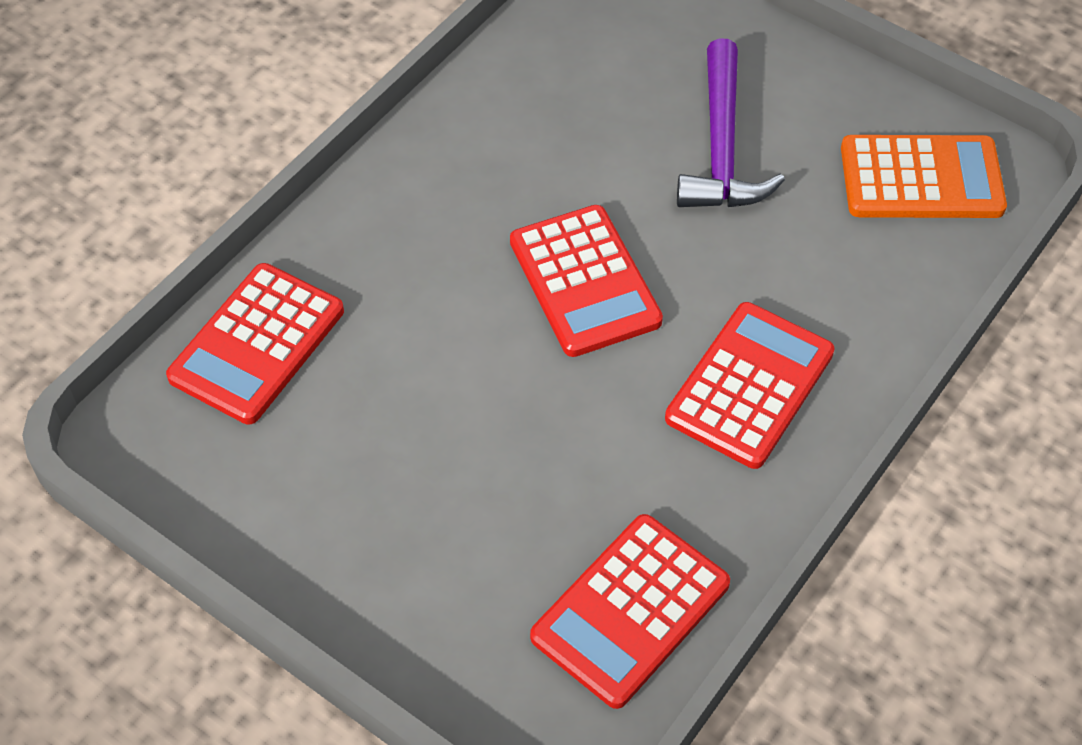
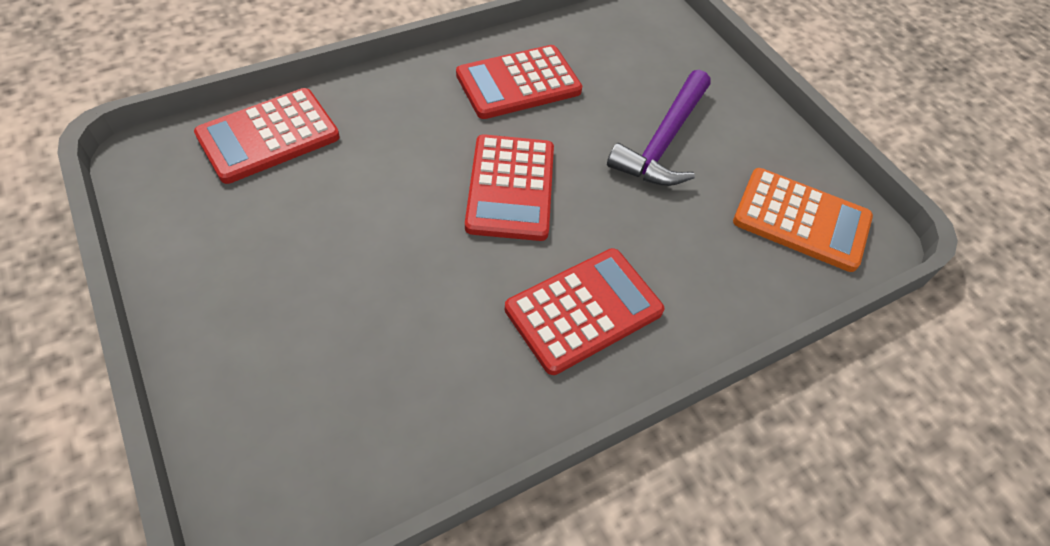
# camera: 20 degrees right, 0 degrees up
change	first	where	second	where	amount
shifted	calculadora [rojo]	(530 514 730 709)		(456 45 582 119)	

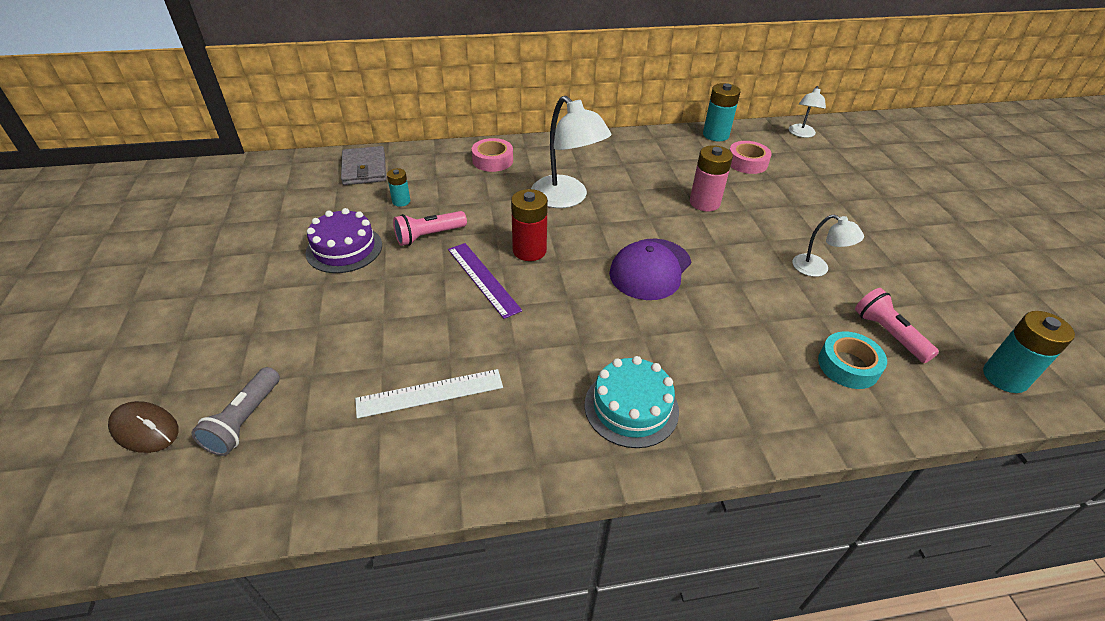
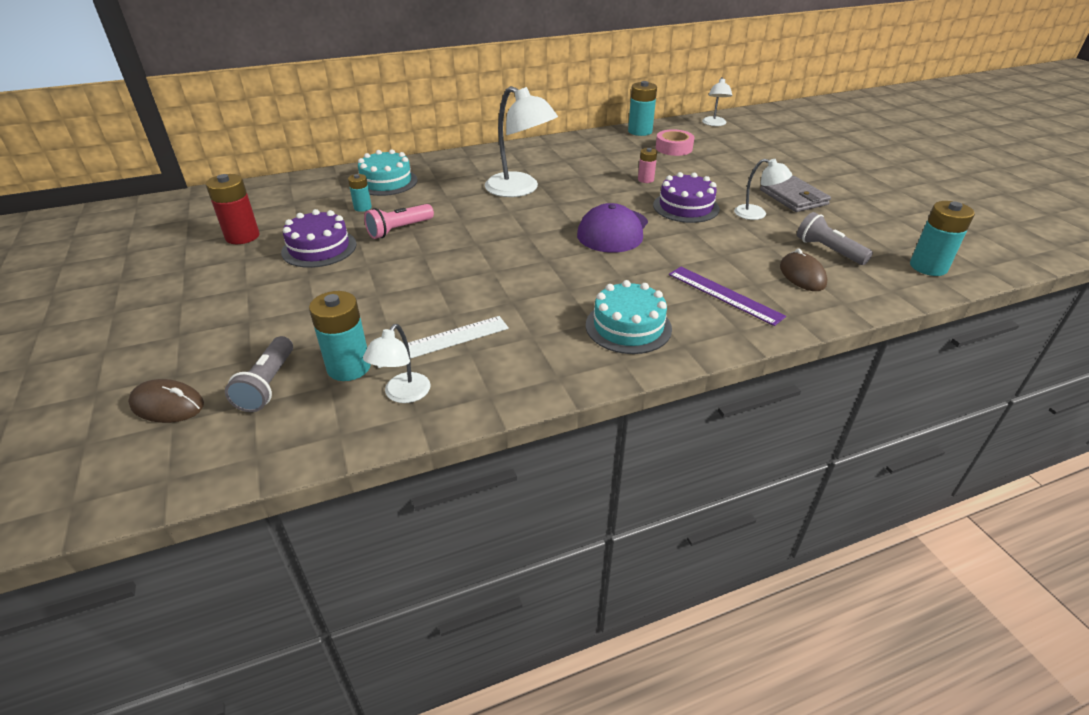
# camera: 10 degrees left, 5 degrees down
change	first	where	second	where	amount
gone	cinta adhesiva [rosa]	(472 138 513 172)			
new			pila [turquesa]	(309 291 371 381)	
new			tarta [turquesa]	(358 149 418 196)	
new			lámpara [blanco]	(363 324 431 403)	
new			tarta [morado]	(653 172 720 223)	
shifted	cartera [gris]	(341 146 386 185)		(760 176 831 212)	
shifted	regla [morado]	(448 243 522 319)		(669 267 786 326)	
shifted	pila [rojo]	(511 189 548 261)		(206 174 259 244)	
swapped	cinta adhesiva [turquesa]	(818 332 887 389)	ratón [marrón]	(780 248 828 291)	
repainted	lámpara de mano [rosa]	(855 288 939 363)	lámpara de mano [gris]	(797 212 873 265)	
scaled	pila [rosa]	(690 145 733 211)		(638 148 657 183)	x0.58

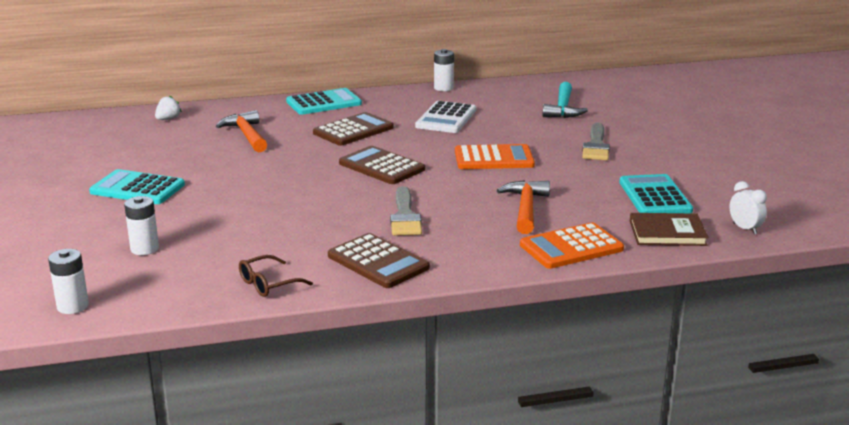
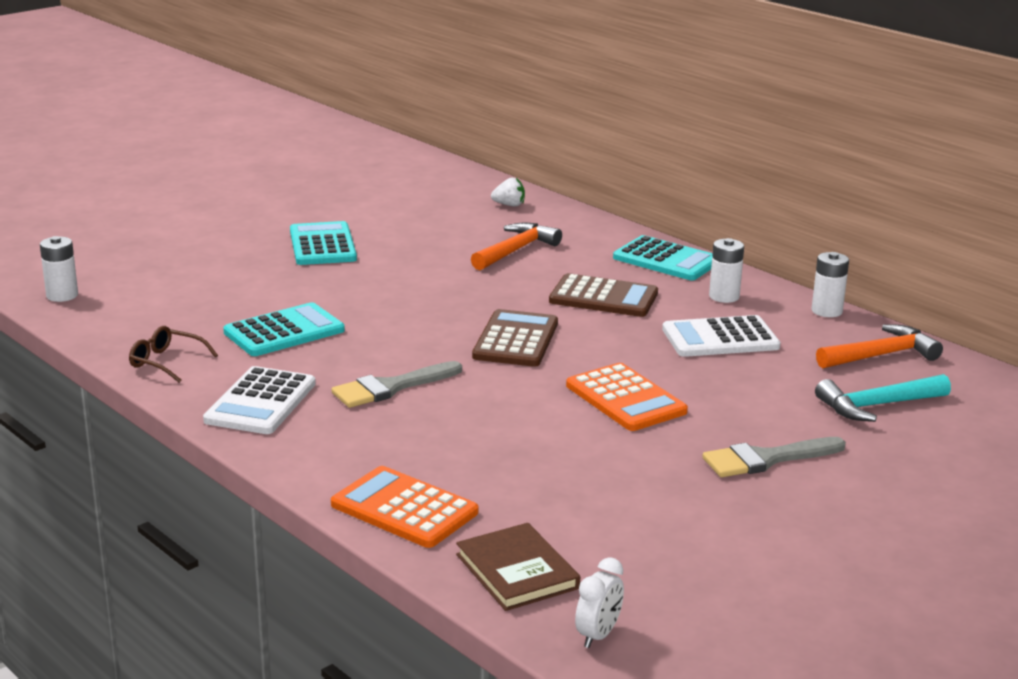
# camera: 60 degrees right, 0 degrees up
change	first	where	second	where	amount
shifted	pila [blanco]	(124 196 159 255)		(709 238 744 303)	
shifted	martillo [naranja]	(497 180 550 234)		(816 324 943 368)	
shifted	calculadora [turquesa]	(619 174 693 213)		(223 302 345 356)	
repainted	calculadora [marrón]	(328 233 430 288)	calculadora [blanco]	(203 366 316 434)	

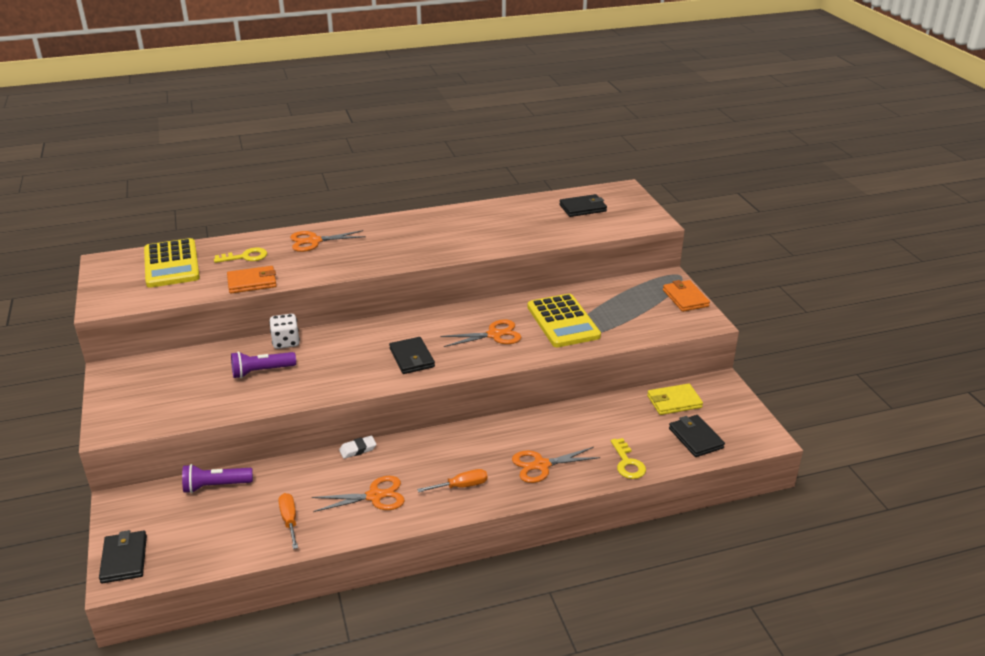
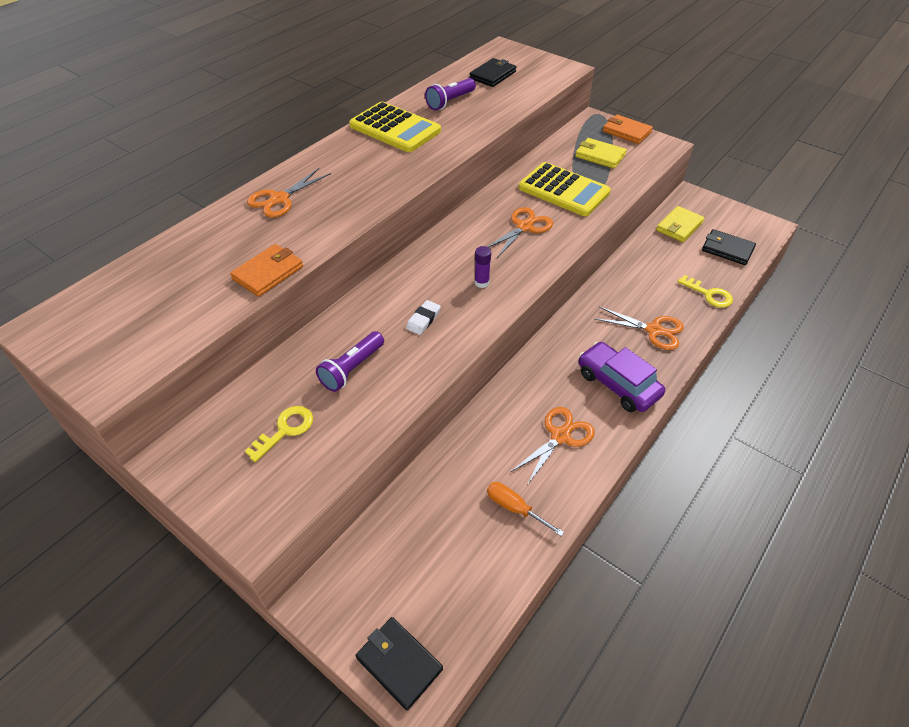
# camera: 35 degrees left, 15 degrees up
change	first	where	second	where	amount
gone	dado [blanco]	(269 314 300 349)			
new			cartera [amarillo]	(575 138 627 169)	
shifted	calculadora [amarillo]	(144 238 200 288)		(349 102 441 152)	
shifted	lámpara de mano [morado]	(182 464 253 493)		(425 78 476 110)	
shifted	llave [amarillo]	(214 248 267 263)		(245 406 313 462)	
shifted	goma de borrar [blanco]	(339 435 377 459)		(406 300 441 335)	
swapped	cartera [negro]	(389 337 435 374)	barra de pegamento [morado]	(474 246 491 288)	
swapped	destornillador [naranja]	(417 469 488 492)	coche [morado]	(578 342 665 412)	
rotated	tijeras [naranja]	(512 447 600 483)		(595 306 684 350)	105 degrees counterclockwise

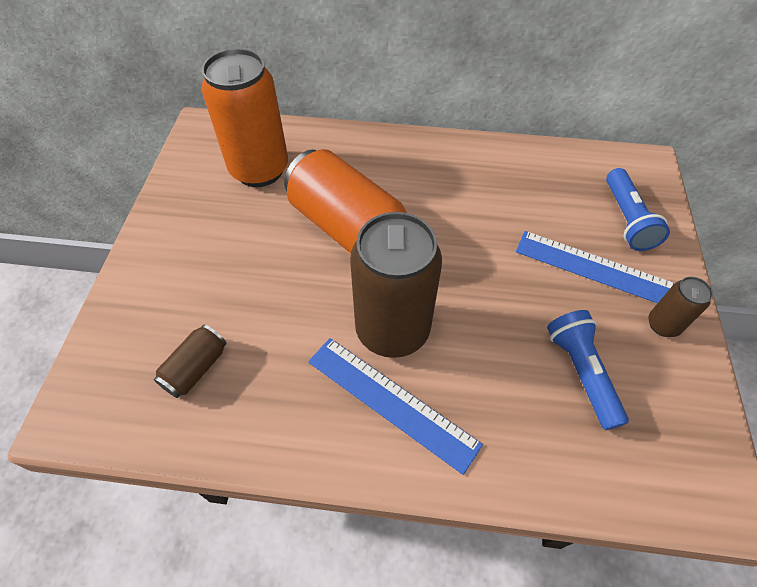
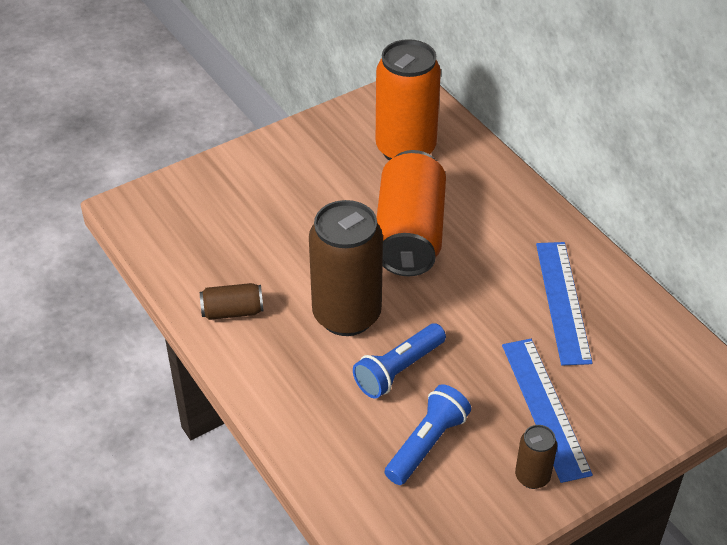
# camera: 50 degrees right, 10 degrees down
change	first	where	second	where	amount
shifted	lata [marrón]	(154 325 227 398)		(200 283 264 320)	
shifted	regla [azul]	(308 338 483 475)		(536 242 593 365)	
shifted	lámpara de mano [azul]	(606 168 670 251)		(353 323 446 399)	

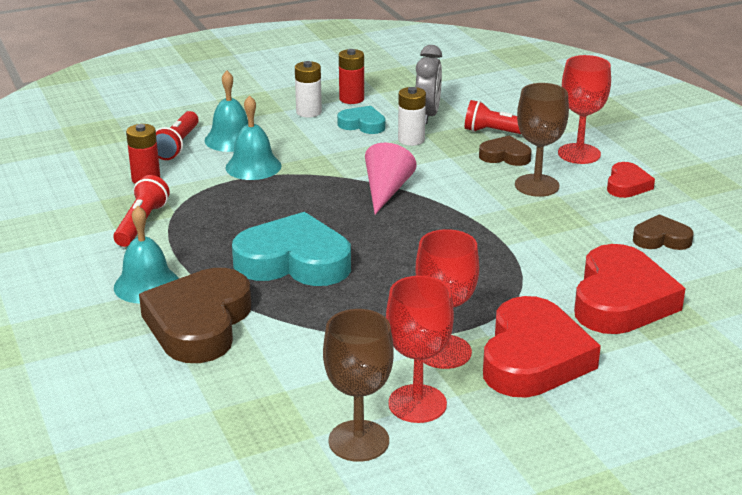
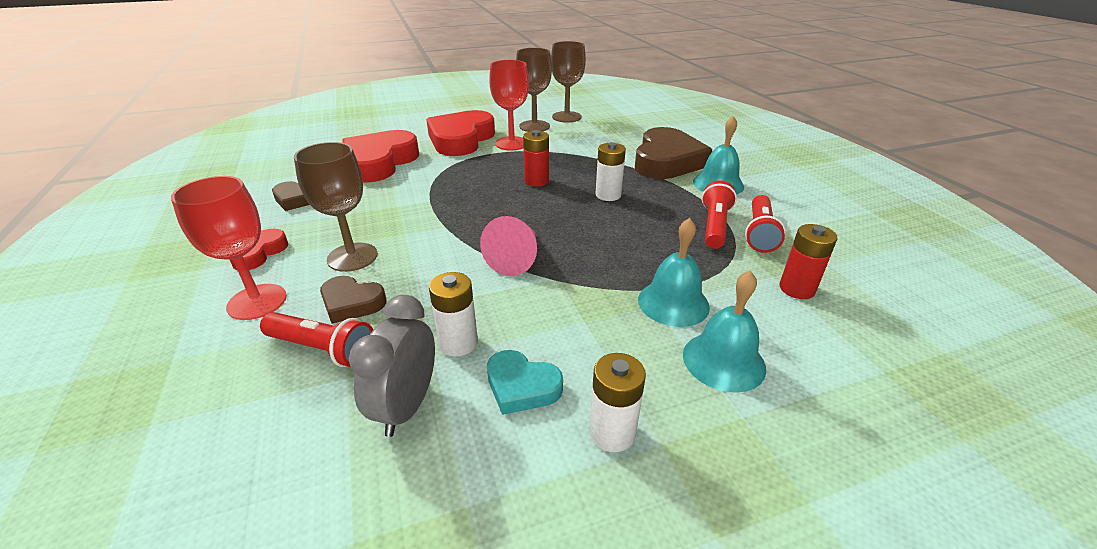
# camera: 175 degrees left, 5 degrees up
change	first	where	second	where	amount
shifted	lámpara de mano [rojo]	(156 111 199 160)		(702 180 737 249)	
shifted	pila [rojo]	(339 49 364 104)		(523 130 549 187)	
swapped	corazón [turquesa]	(232 212 351 286)	pila [blanco]	(596 142 626 201)	
repainted	copa [rojo]	(386 276 454 423)	copa [marrón]	(516 48 552 132)	

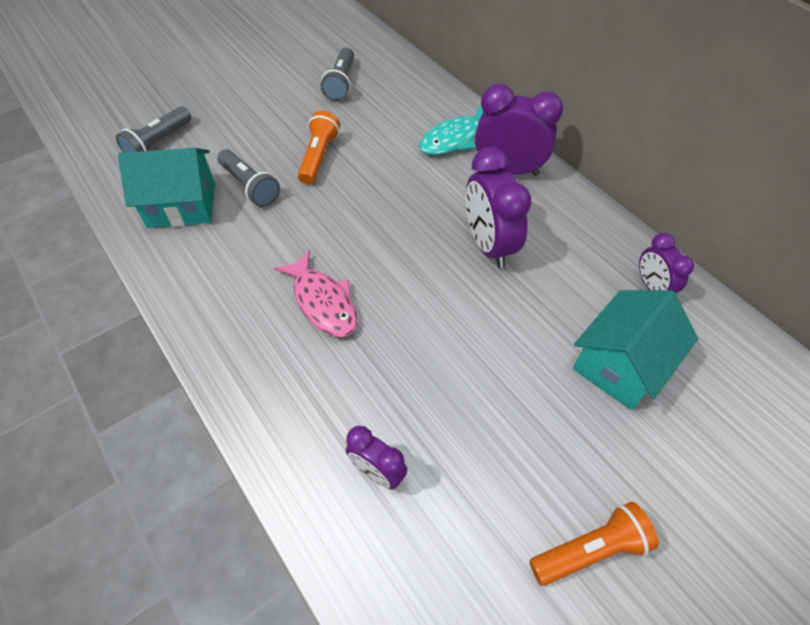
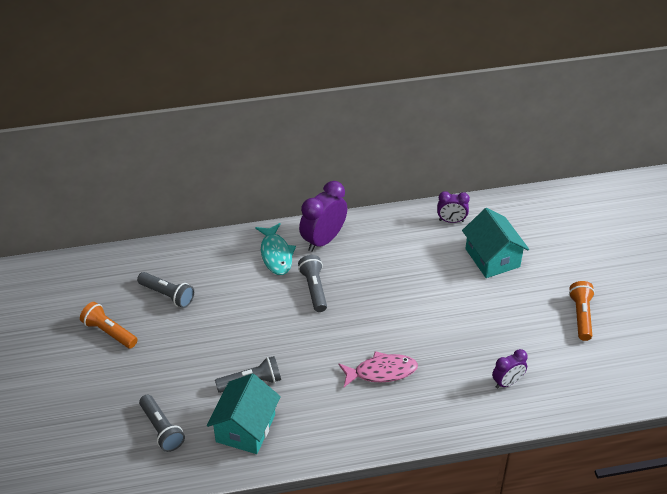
# camera: 65 degrees left, 10 degrees down
change	first	where	second	where	amount
gone	despertador [morado]	(466 147 532 268)			
new			lámpara de mano [gris]	(298 255 327 312)	
shifted	lámpara de mano [naranja]	(298 111 340 184)		(80 302 138 349)	

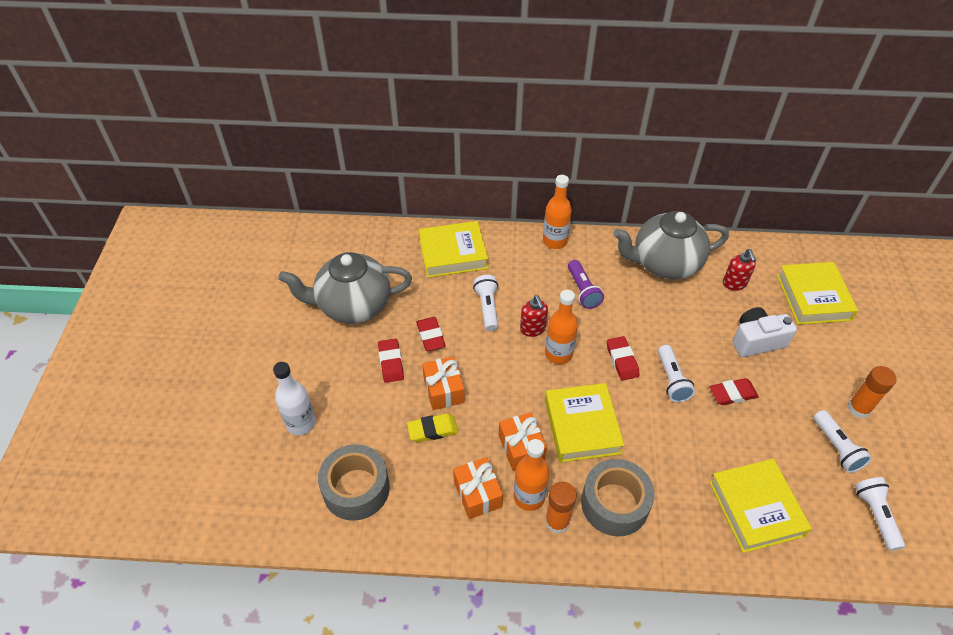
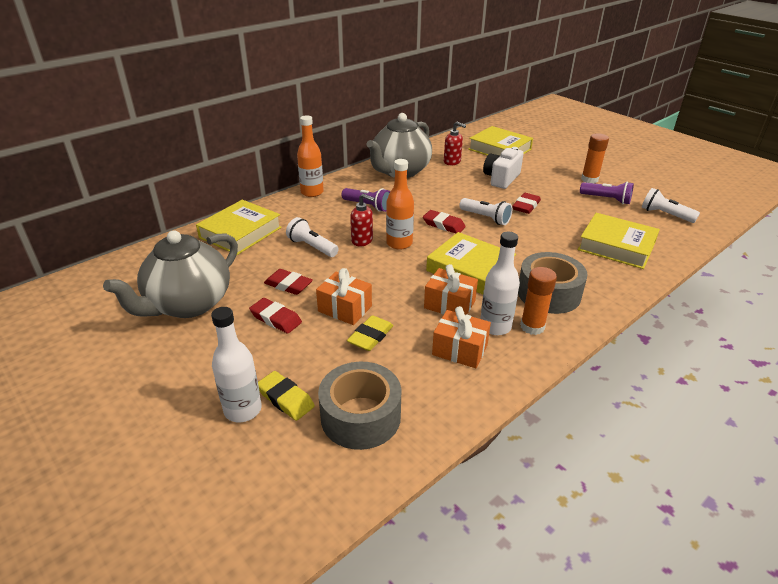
# camera: 45 degrees left, 15 degrees down
change	first	where	second	where	amount
new			goma de borrar [amarillo]	(258 371 315 421)	
repainted	botella [naranja]	(514 439 549 511)	botella [blanco]	(480 232 520 335)	
repainted	lámpara de mano [blanco]	(814 410 872 473)	lámpara de mano [morado]	(580 182 634 204)	

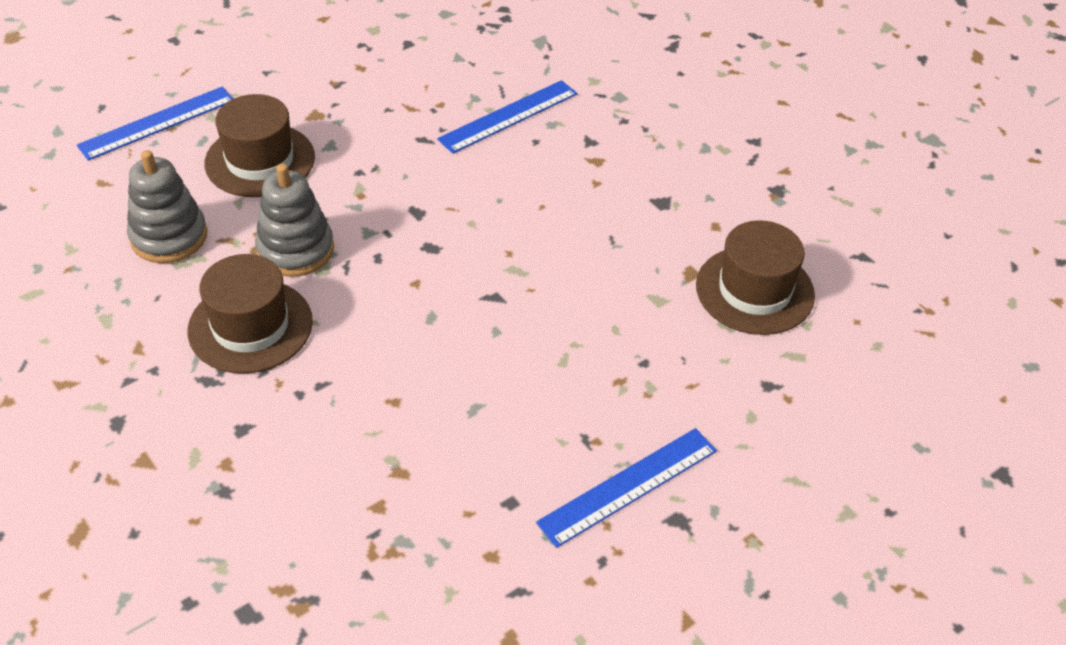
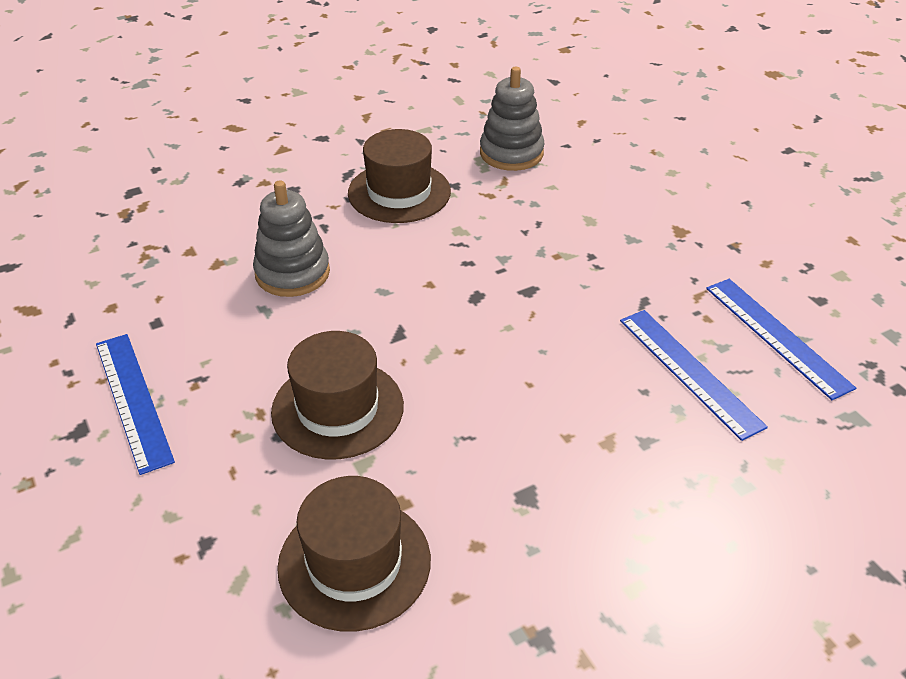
# camera: 100 degrees right, 5 degrees down
change	first	where	second	where	amount
shifted	regla [azul]	(77 87 233 161)		(706 279 856 400)	
shifted	sombrero [marrón]	(204 94 315 197)		(271 331 404 459)	
shifted	juguete apilable [gris]	(255 164 334 277)		(253 180 330 297)	

